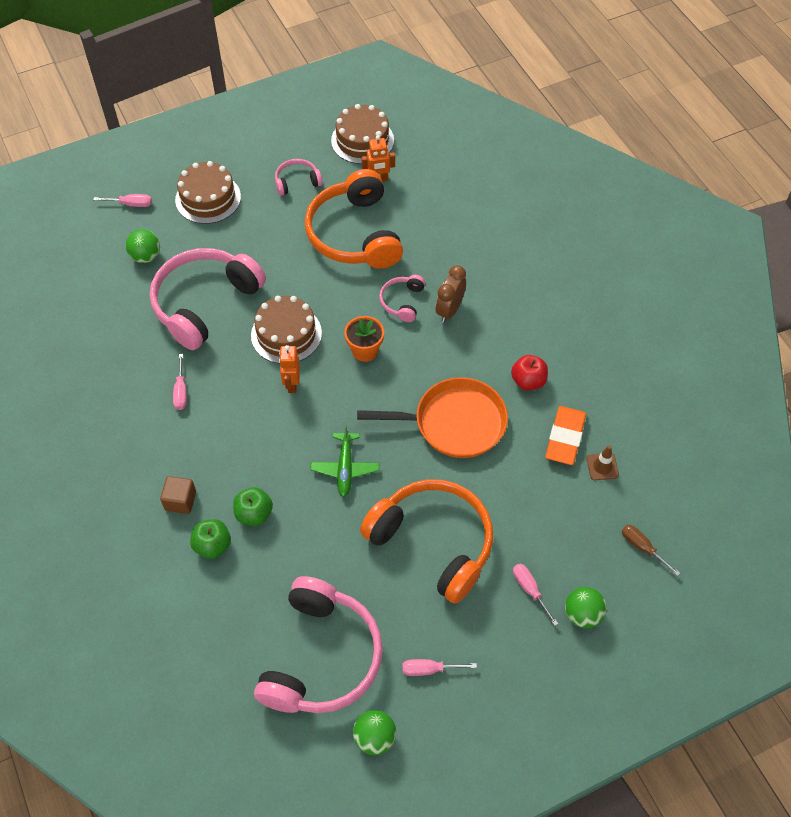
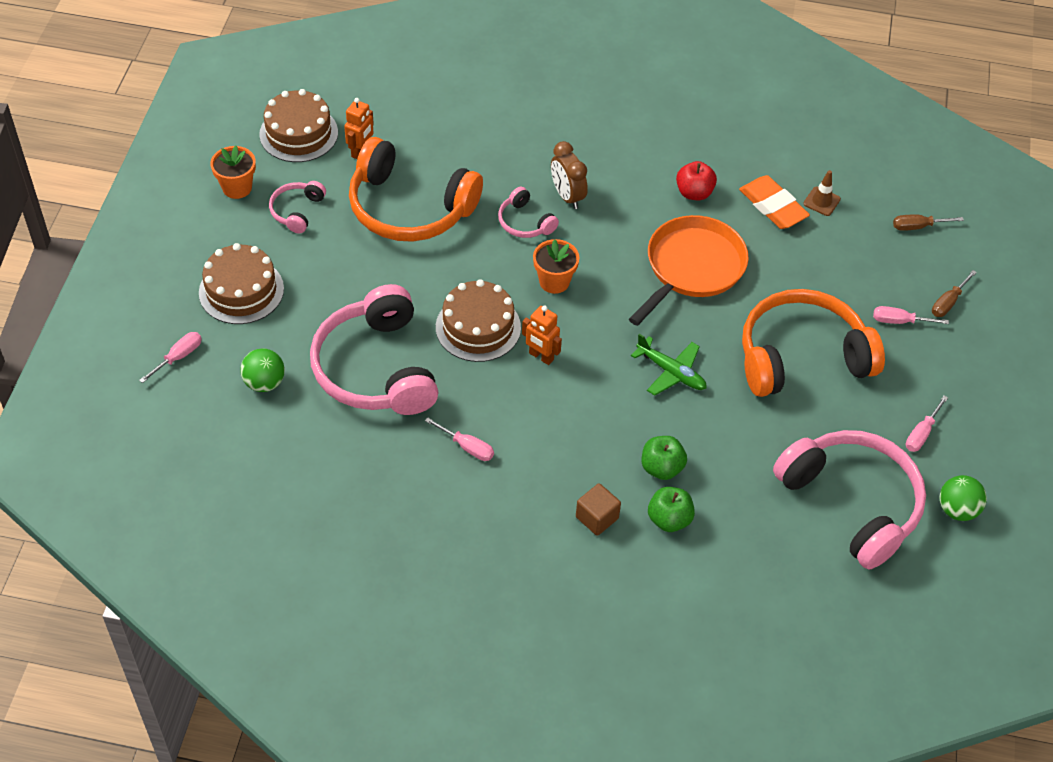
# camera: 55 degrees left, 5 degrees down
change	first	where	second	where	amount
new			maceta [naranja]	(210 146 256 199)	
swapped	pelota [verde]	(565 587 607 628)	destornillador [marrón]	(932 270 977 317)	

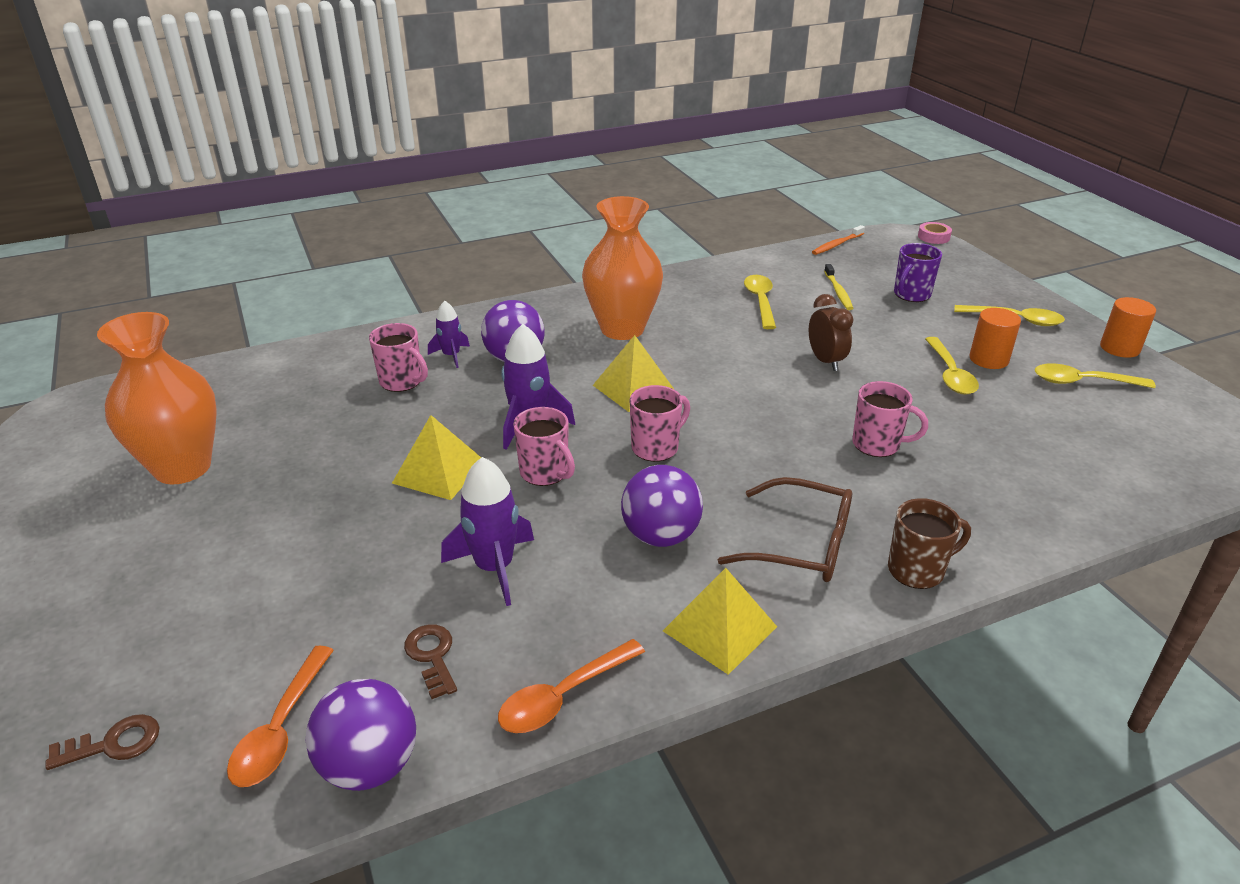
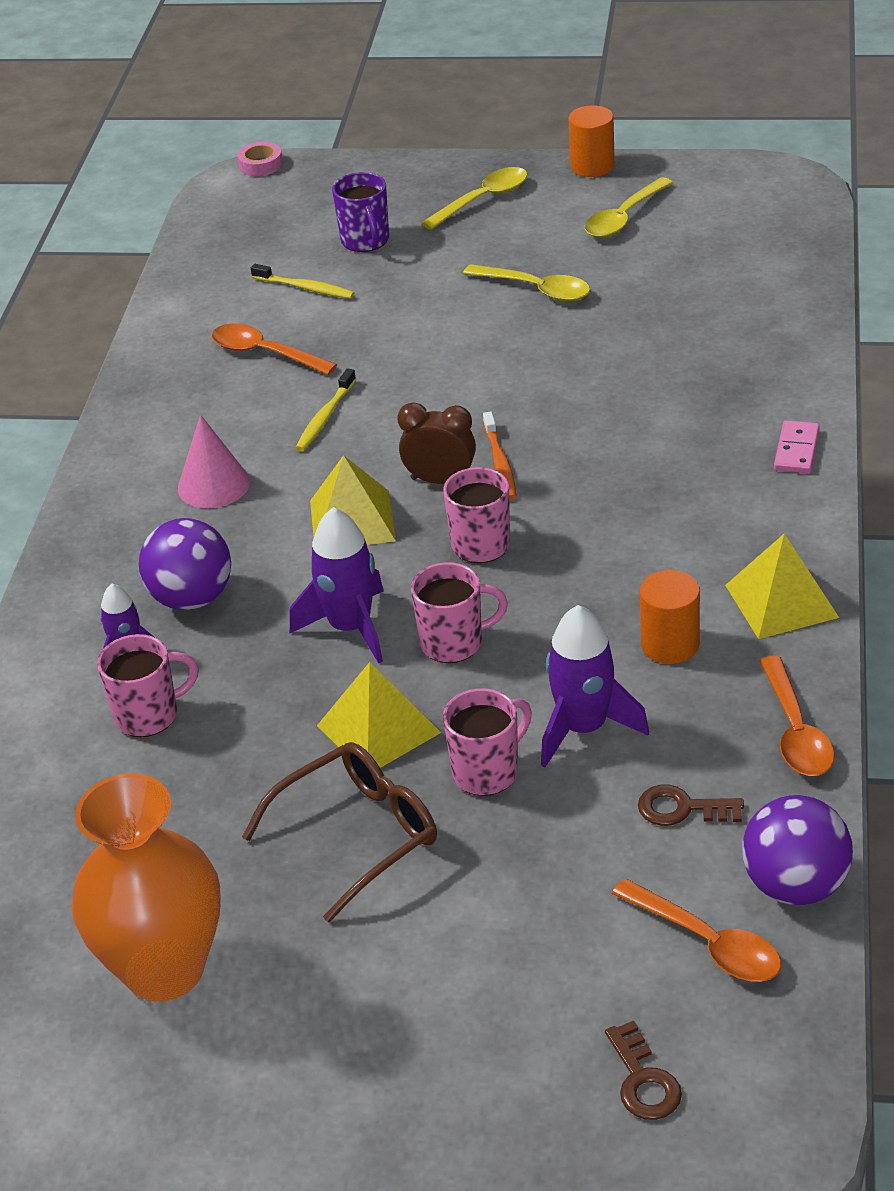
# camera: 55 degrees left, 5 degrees up
change	first	where	second	where	amount
gone	pelota [morado]	(621 465 703 547)			
new			cepillo de dientes [amarillo]	(295 368 356 451)	
shifted	gafas [marrón]	(718 477 852 582)		(242 742 437 923)	
shifted	despertador [marrón]	(809 294 853 371)		(397 402 476 484)	
shifted	cepillo de dientes [naranja]	(812 225 865 255)		(483 411 517 500)	
shifted	taza [rosa]	(852 381 928 457)		(443 688 532 796)	
shifted	cilindro [naranja]	(969 308 1021 369)		(640 570 700 664)	
swapped	florero [naranja]	(582 196 663 340)	cono [rosa]	(178 414 250 508)	
swapped	taza [marrón]	(888 498 971 589)	ficha de dominó [rosa]	(774 420 820 473)	
repainted	cuchara [amarillo]	(744 275 776 329)	cuchara [naranja]	(212 324 337 375)	
rotated	llave [marrón]	(45 714 159 770)		(605 1020 682 1120)	150 degrees clockwise

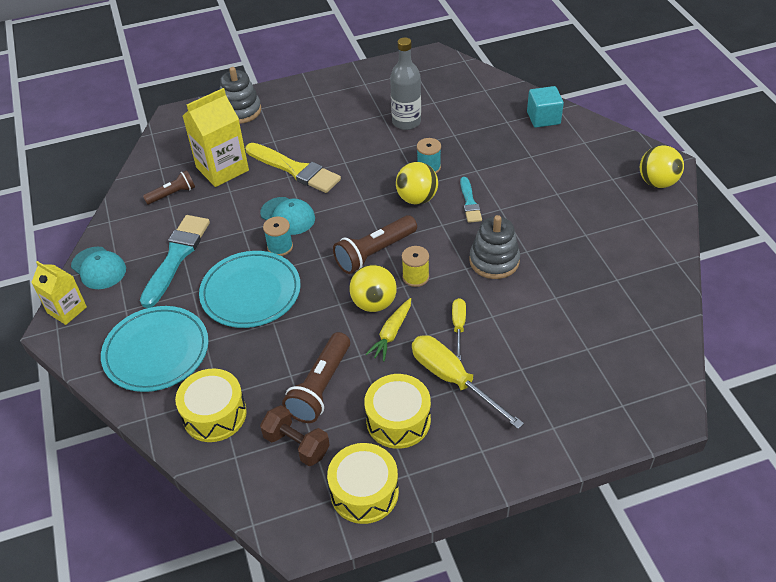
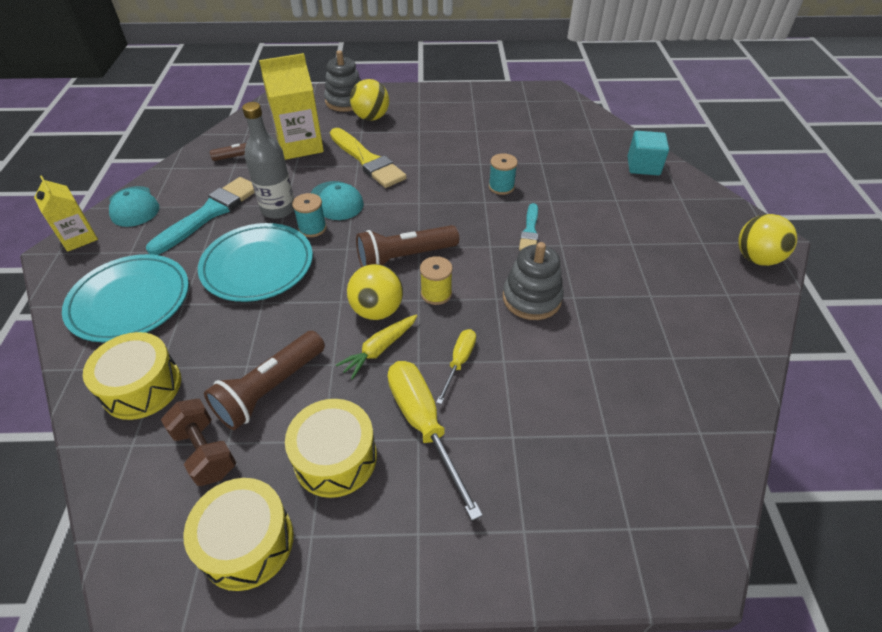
# camera: 15 degrees right, 0 degrees up
change	first	where	second	where	amount
shifted	botella [gris]	(390 37 421 130)		(242 102 294 219)	
shifted	pelota [amarillo]	(396 162 438 205)		(350 79 389 121)	

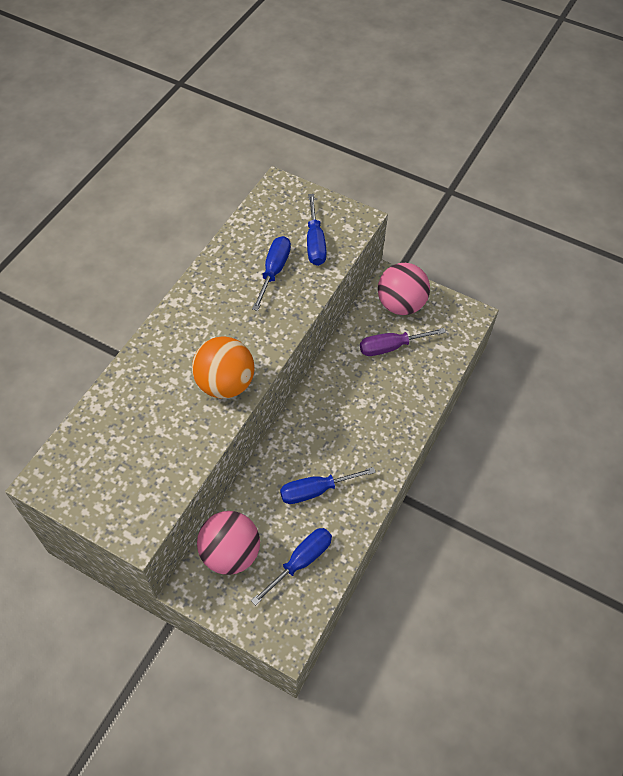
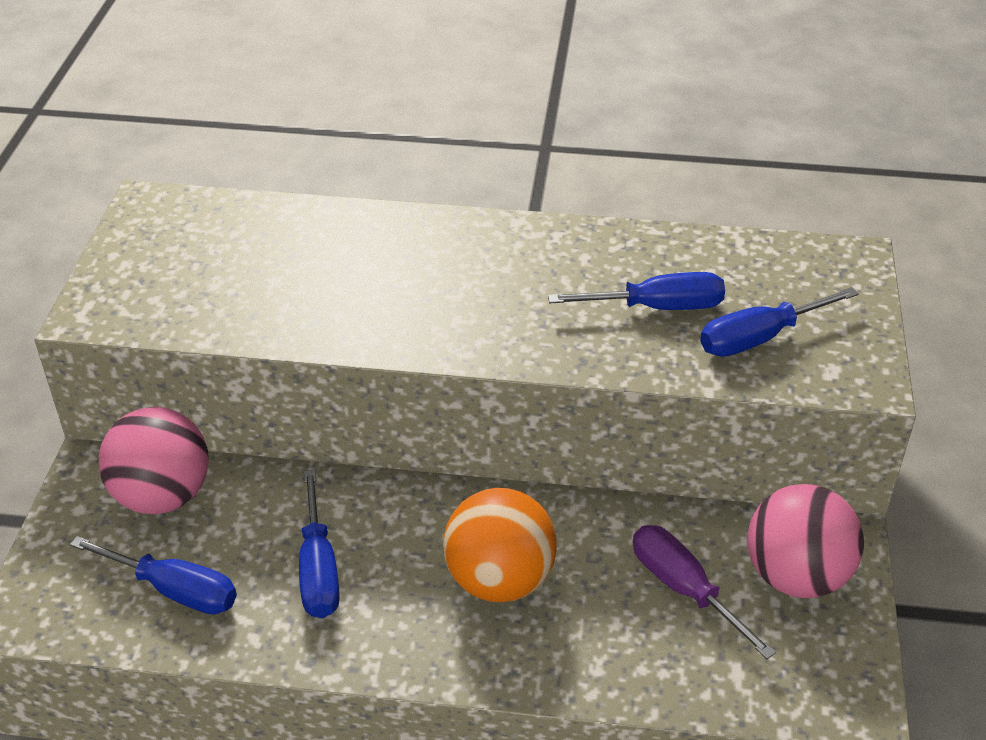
# camera: 70 degrees right, 15 degrees down
change	first	where	second	where	amount
shifted	pelota [naranja]	(192 337 255 399)		(443 488 557 602)	
rotated	destornillador [azul]	(280 467 376 504)		(299 470 340 618)	150 degrees counterclockwise

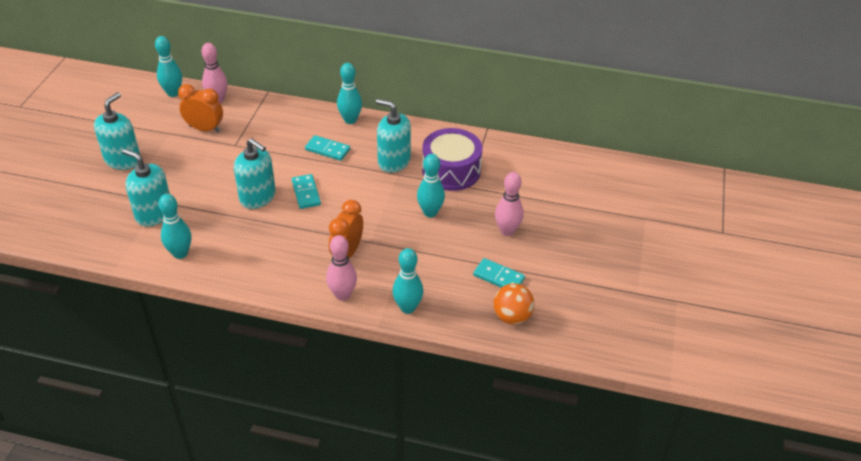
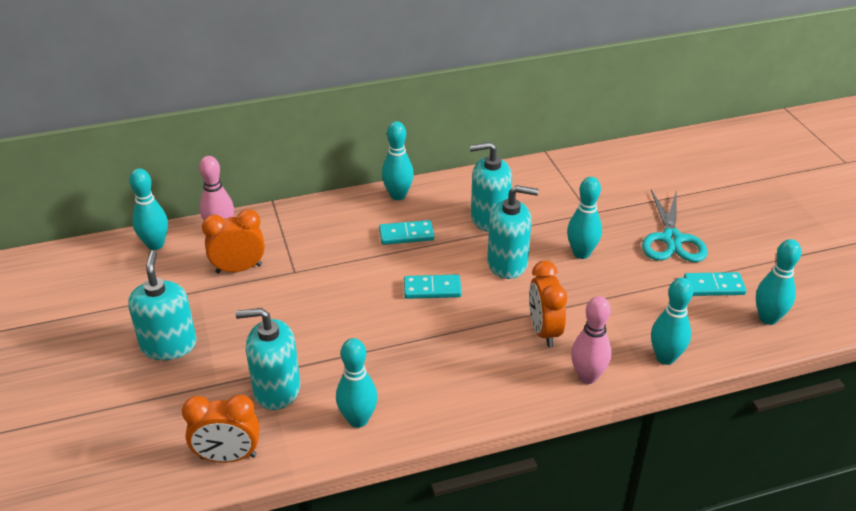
# camera: 30 degrees left, 5 degrees down
change	first	where	second	where	amount
gone	tambor [morado]	(422 128 482 191)			
new			despertador [naranja]	(182 395 260 463)	
shifted	dispensador de jabón [turquesa]	(234 138 276 209)		(487 185 539 279)	
swapped	pelota [naranja]	(493 283 534 325)	bolo [turquesa]	(756 239 801 325)	
swapped	bolo [rosa]	(495 172 524 236)	tijeras [turquesa]	(642 189 708 262)	
rotated	ficha de dominó [turquesa]	(292 174 321 209)		(404 274 462 299)	45 degrees counterclockwise

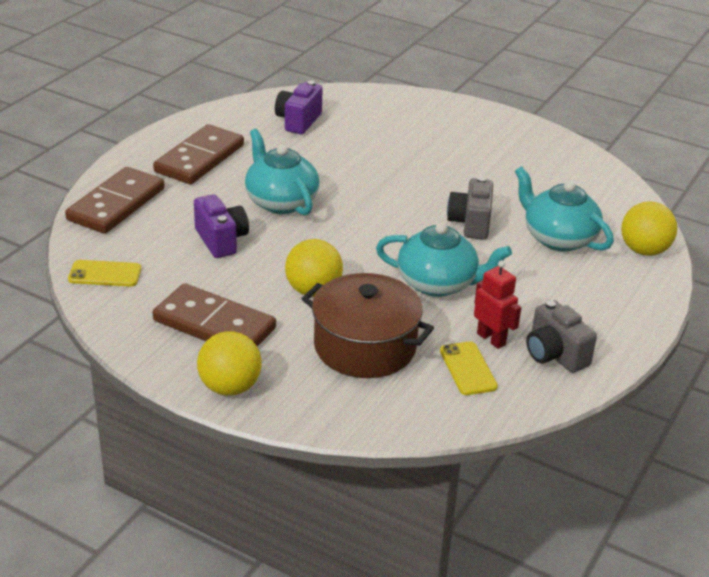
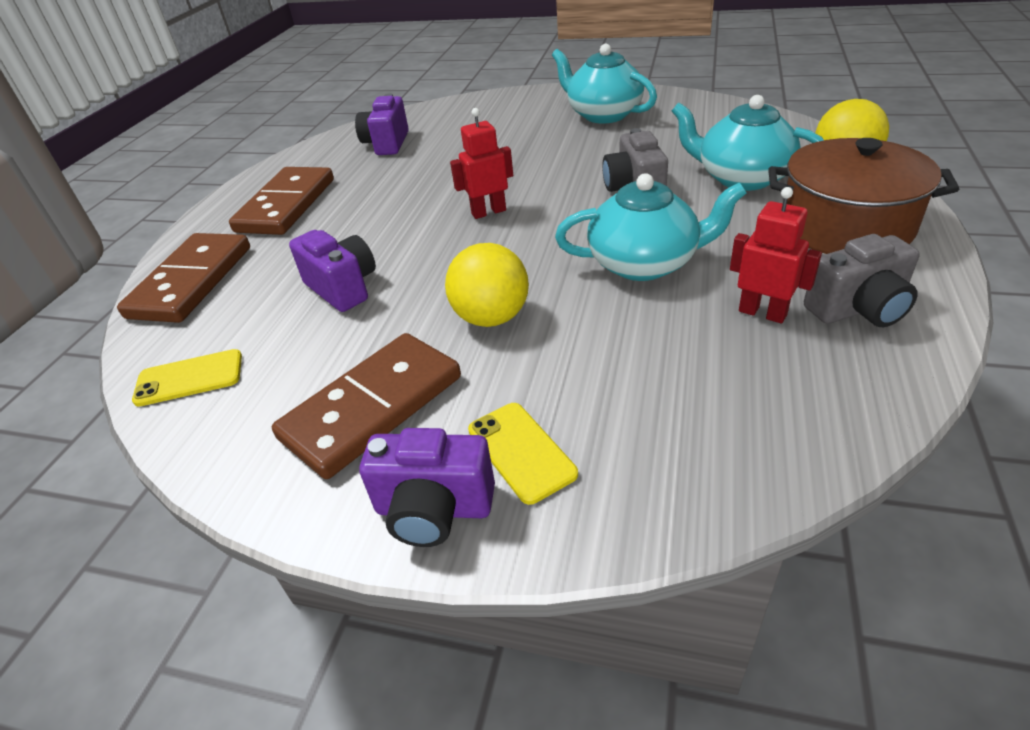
# camera: 10 degrees left, 5 degrees up
change	first	where	second	where	amount
new			robot [rojo]	(450 108 513 219)	
shifted	tetera [turquesa]	(245 129 320 215)		(552 44 657 124)	
shifted	olla [marrón]	(302 273 434 378)		(768 138 959 254)	
shifted	móvil [amarillo]	(440 341 498 395)		(468 403 578 505)	
swapped	pelota [amarillo]	(197 332 262 396)	cámara [morado]	(359 428 495 547)	
rotated	ficha de dominó [marrón]	(153 283 276 347)		(272 333 461 479)	60 degrees counterclockwise
rotated	cámara [gris]	(526 300 597 373)		(804 234 920 327)	60 degrees counterclockwise

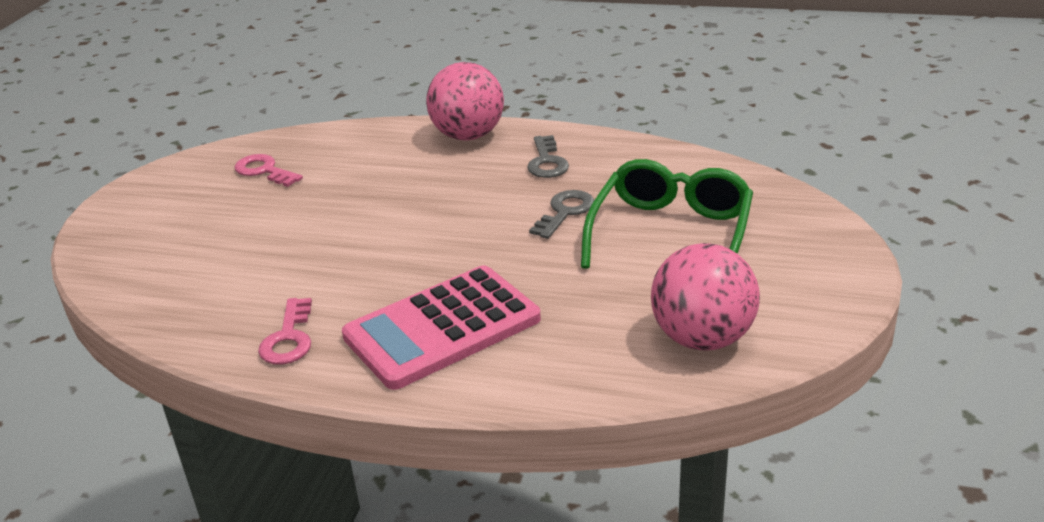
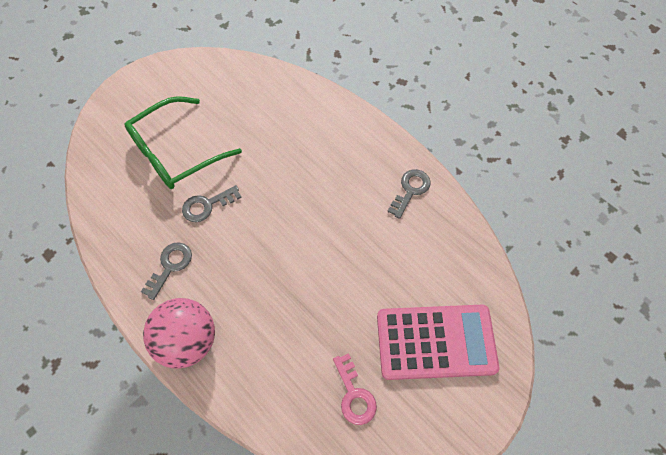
# camera: 150 degrees left, 30 degrees up
change	first	where	second	where	amount
gone	pelota [rosa]	(651 243 760 351)			
shifted	calculadora [rosa]	(342 265 541 390)		(377 305 499 380)	
repainted	llave [rosa]	(258 298 312 365)	llave [gris]	(387 169 431 219)	

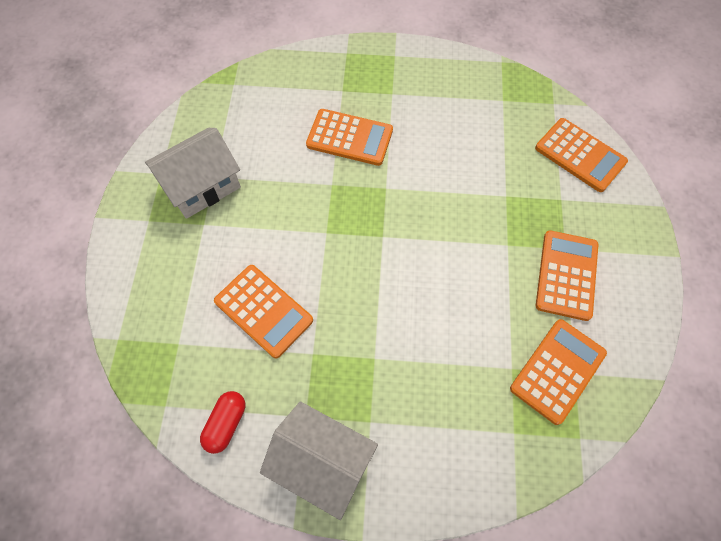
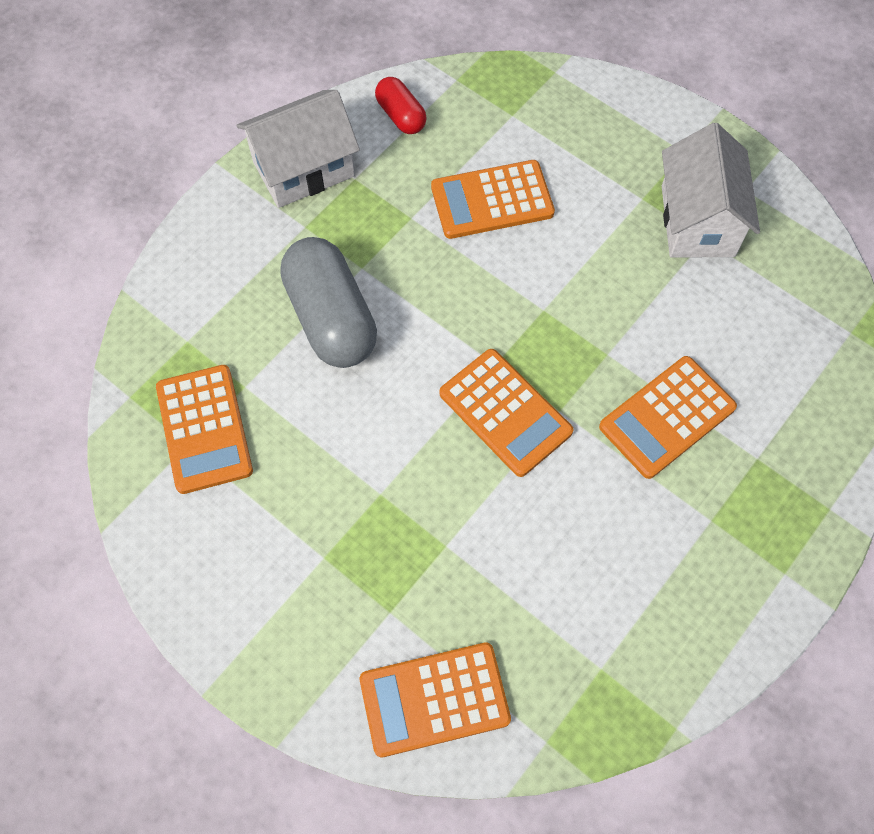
# camera: 125 degrees right, 0 degrees up
change	first	where	second	where	amount
new			cápsula [gris]	(280 237 377 368)	
shifted	calculadora [naranja]	(536 230 598 321)		(440 349 574 477)	

